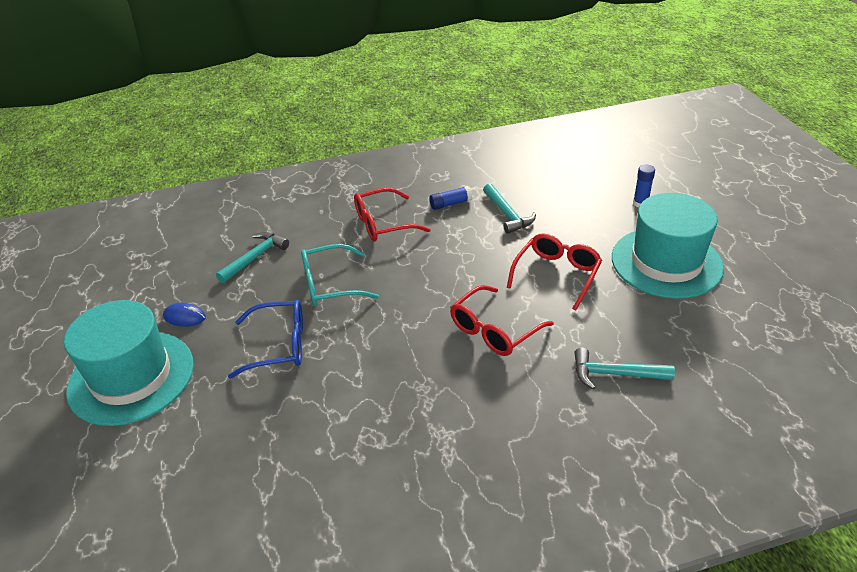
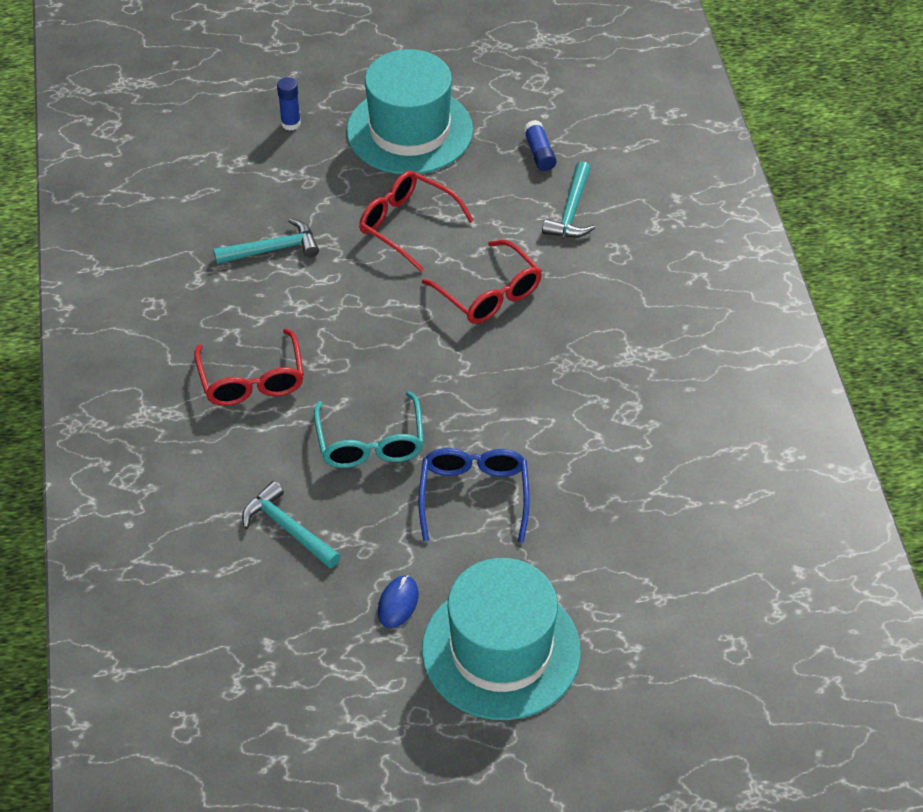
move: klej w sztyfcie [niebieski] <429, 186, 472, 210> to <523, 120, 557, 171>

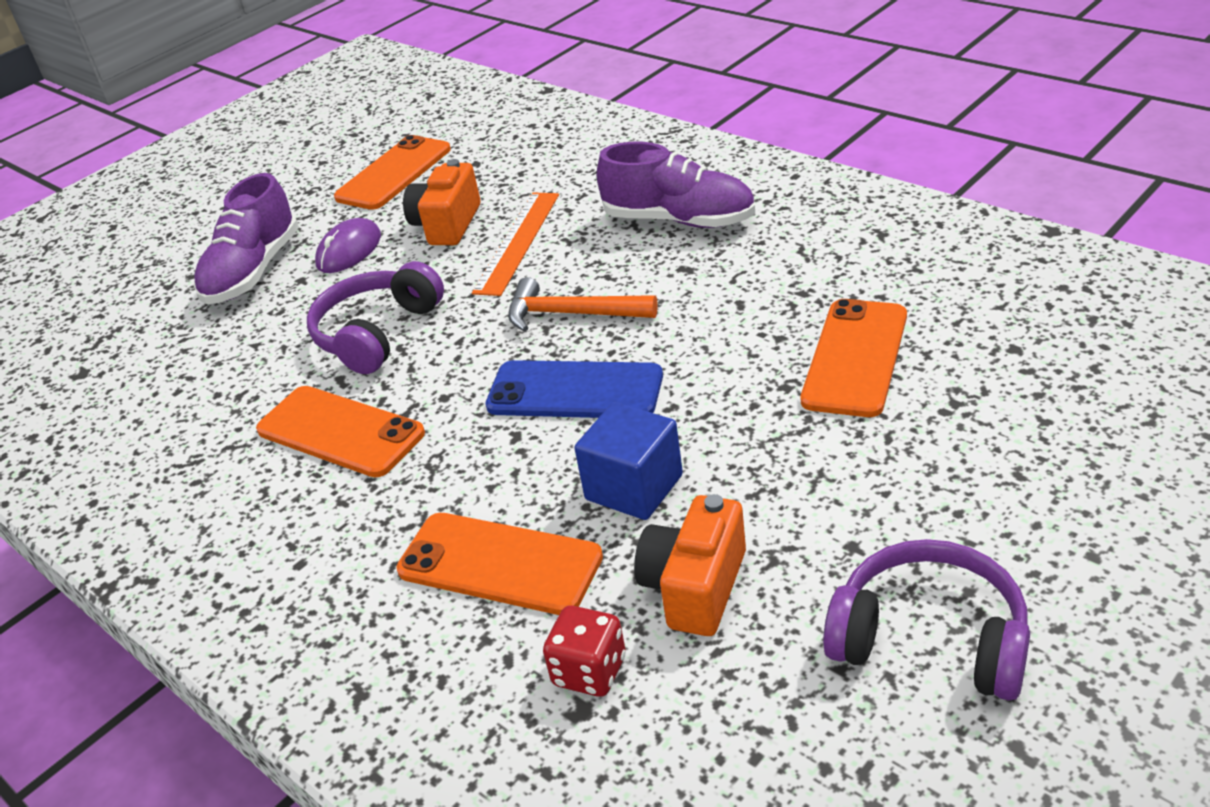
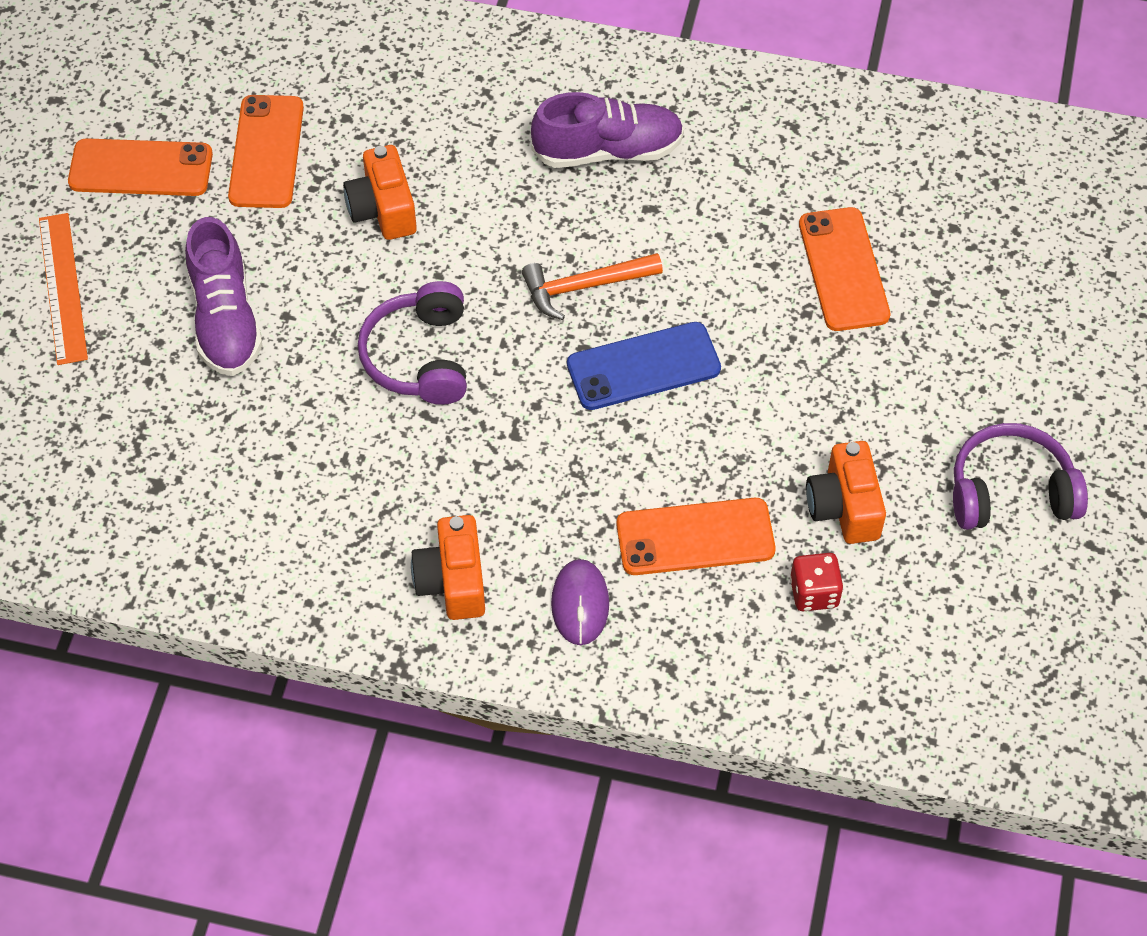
delete: sześcian [niebieski] <574, 402, 683, 520>
insert: aparat fotograficzny [pomarańczowy] <411, 515, 485, 620>
move: linijka [pomarańczowy] <472, 193, 559, 296> to <39, 213, 88, 365>; telefon [pomarańczowy] <256, 386, 425, 477> to <68, 138, 213, 196>; myszka [fioletowy] <315, 218, 381, 273> to <551, 559, 609, 645>

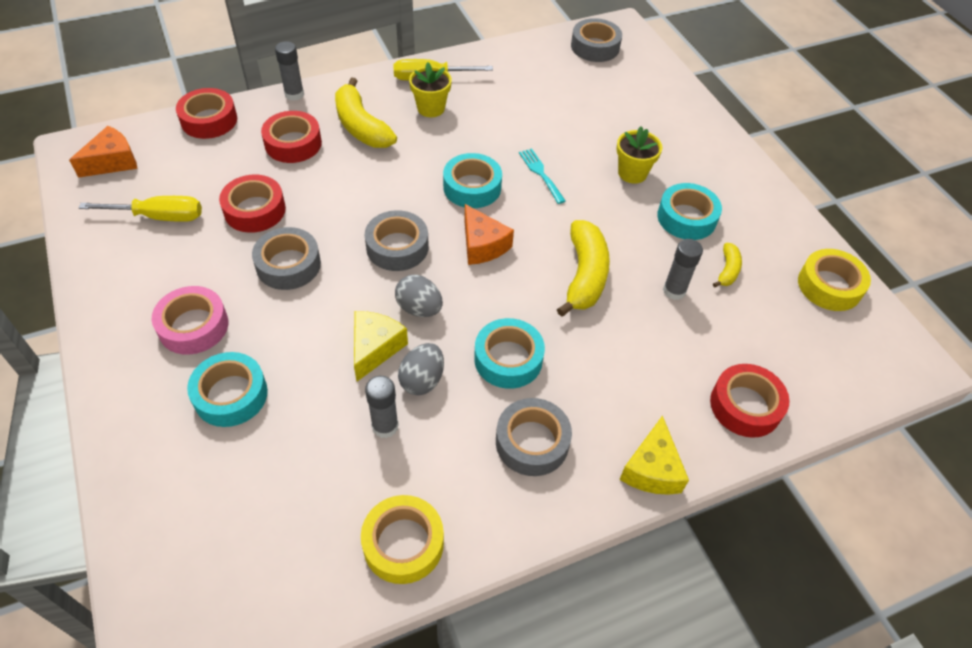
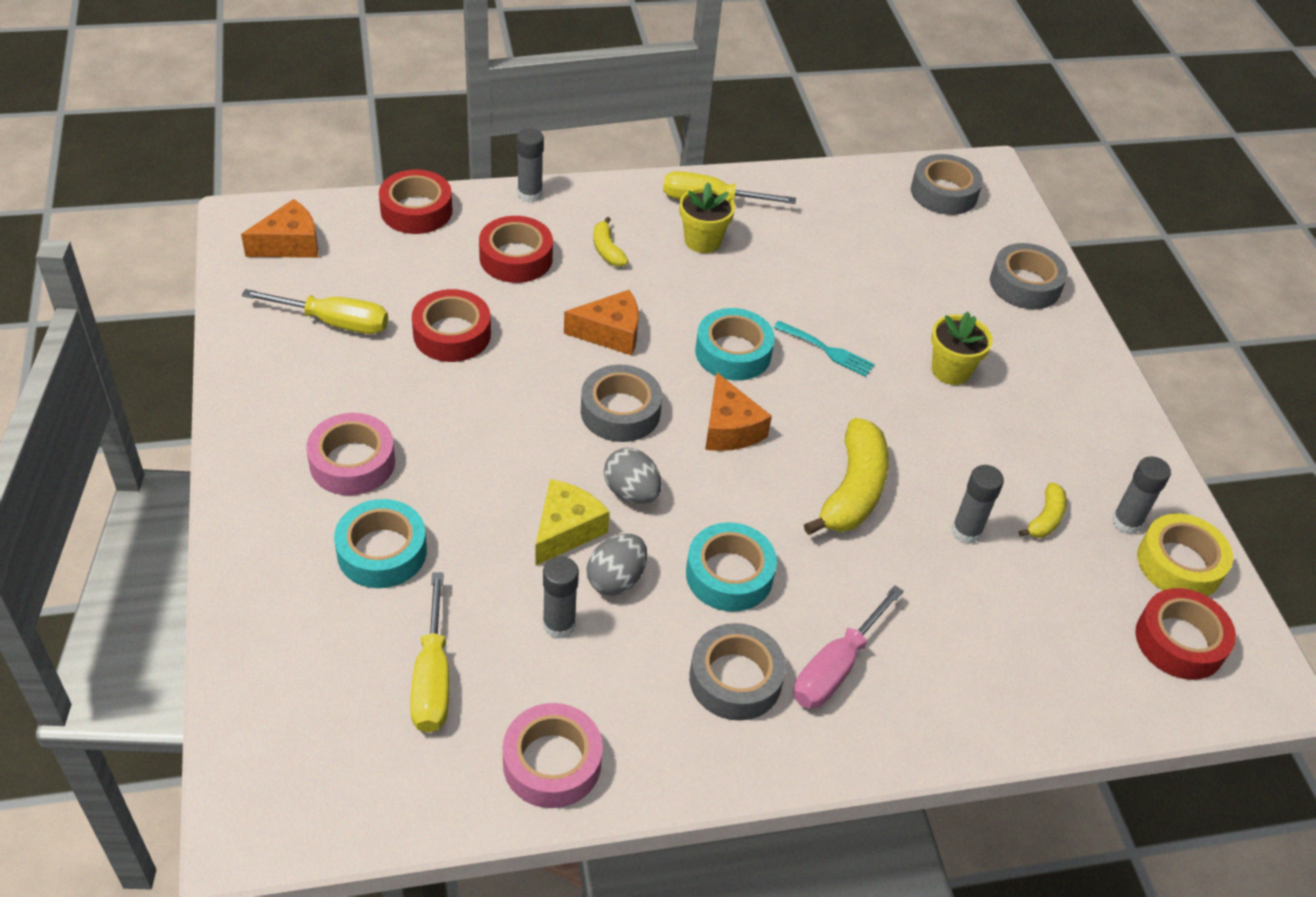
delete: ser [żółty] <619, 415, 689, 495>; taśma klejąca [turkusowy] <657, 183, 722, 240>
insert: śrubokręt [żółty] <410, 573, 449, 733>; ser [pomarańczowy] <564, 290, 639, 355>; śrubokręt [różowy] <793, 585, 904, 709>; klej w sztyfcie [szary] <1112, 456, 1171, 534>
move: taśma klejąca [szary] <252, 227, 321, 290> to <990, 243, 1068, 309>; taśma klejąca [czerwony] <710, 364, 790, 438> to <1135, 588, 1236, 680>
recolor: taśma klejąca [żółty] <361, 495, 444, 584> to taśma klejąca [różowy] <503, 703, 603, 808>
rotate: widelec [turkusowy] <519, 149, 565, 204> = <773, 321, 875, 377> 135 degrees clockwise
resize: banan [żółty] <335, 78, 397, 148> = <593, 217, 628, 267> x0.51

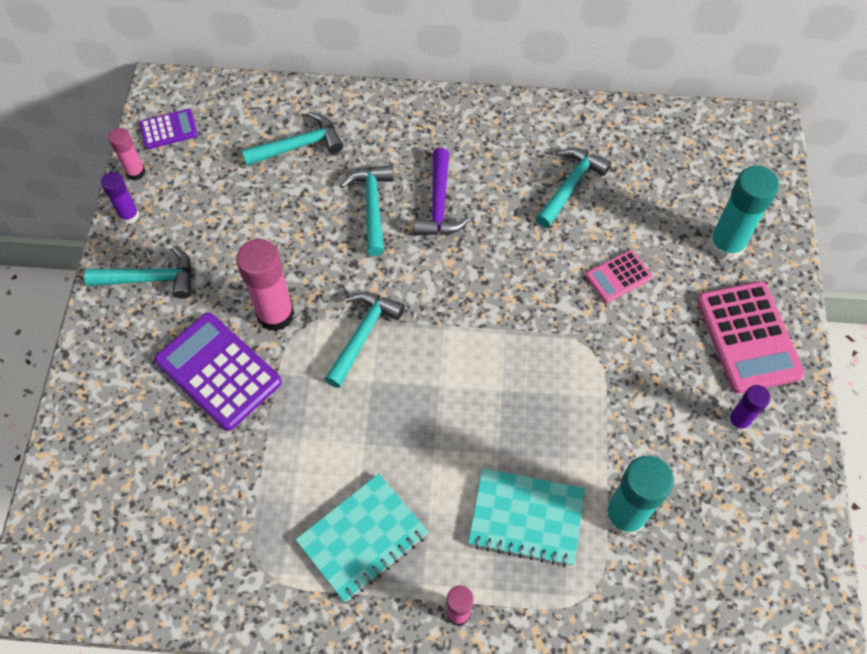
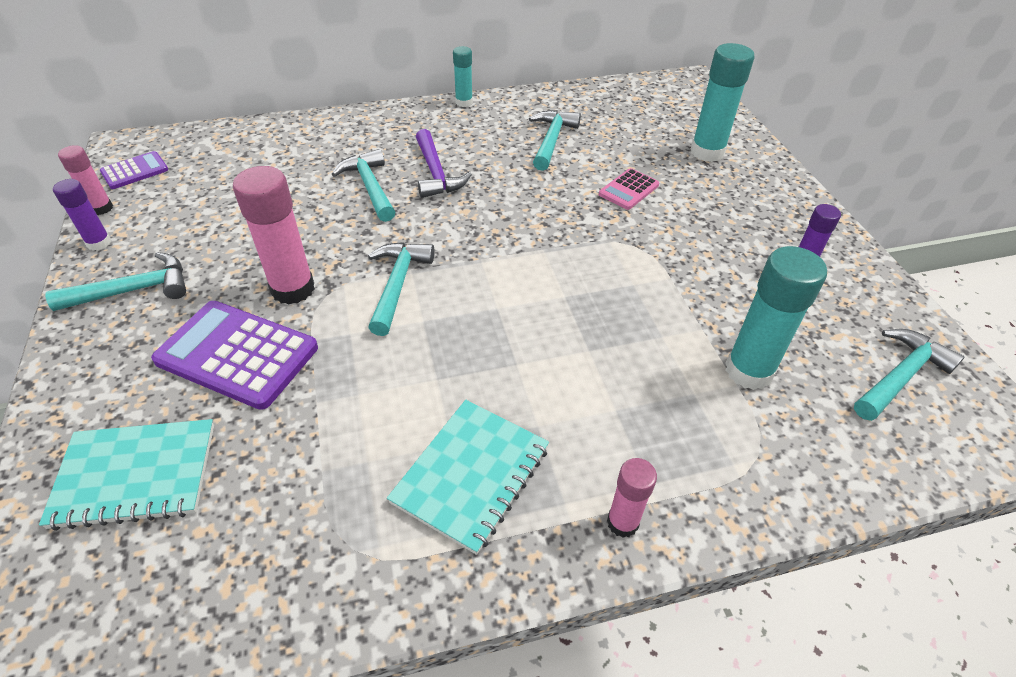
delete: kalkulator [różowy] <697, 281, 805, 393>
insert: klej w sztyfcie [turkusowy] <453, 46, 473, 107>
move: zeszyt [turkusowy] <468, 468, 585, 567> to <39, 419, 214, 531>; młotek [turkusowy] <241, 112, 343, 166> to <854, 329, 964, 421>

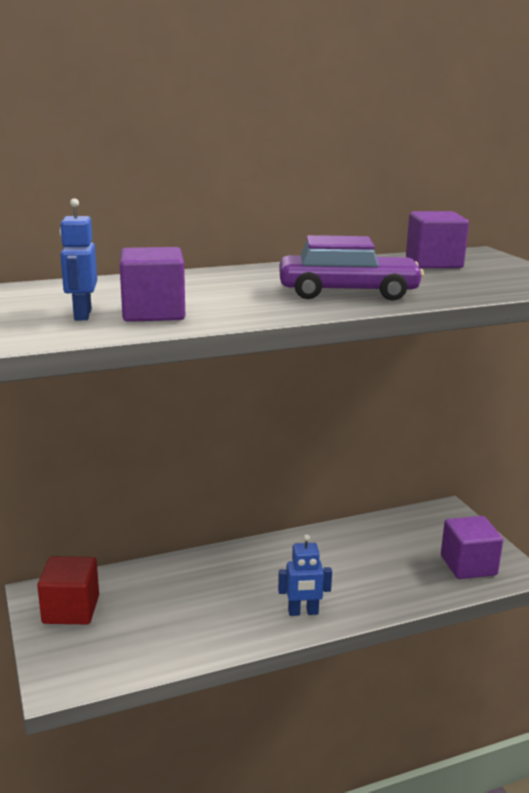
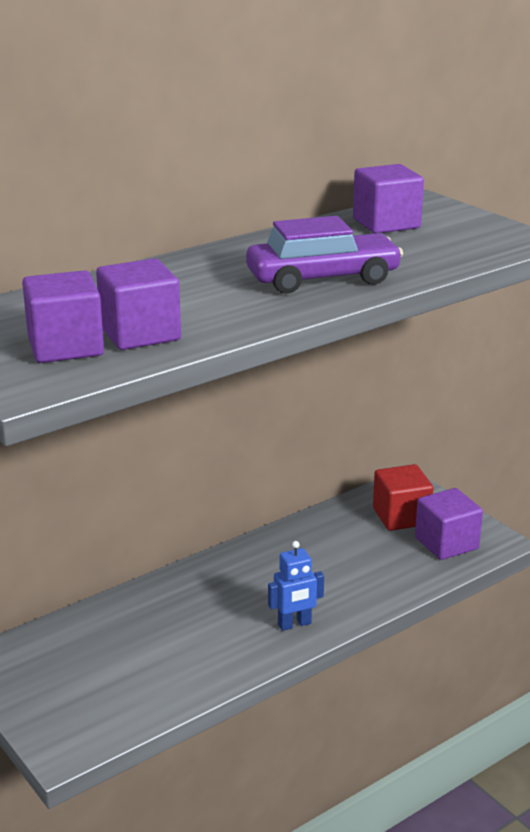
move: sześcian [czerwony] <37, 556, 99, 624> to <373, 464, 433, 531>
replace: robot [niebieski] <60, 198, 97, 320> to sześcian [fioletowy] <22, 270, 104, 363>

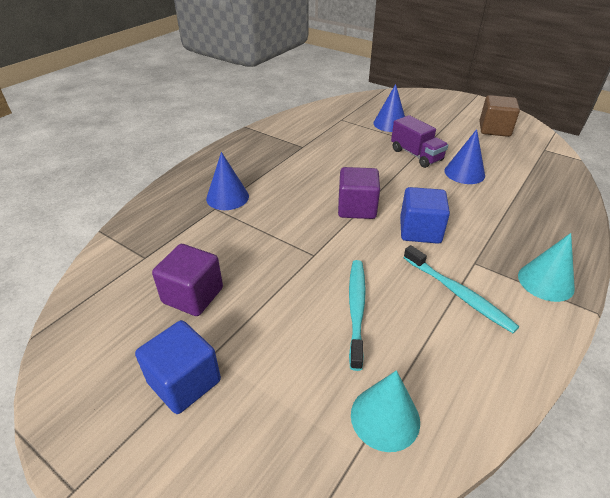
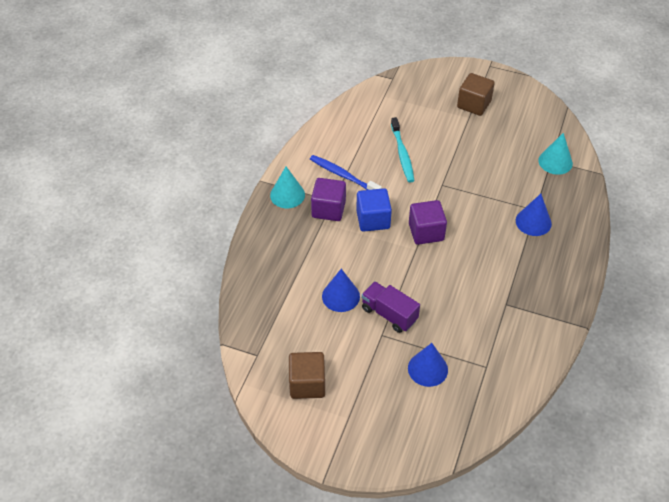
move: sześcian [fioletowy] <152, 244, 223, 316> to <311, 178, 346, 221>; stożek [turkusowy] <351, 370, 420, 452> to <539, 133, 573, 175>
recolor: szczoteczka do zębów [turkusowy] <403, 245, 519, 333> to szczoteczka do zębów [niebieski] <310, 155, 382, 190>; sześcian [niebieski] <135, 320, 221, 414> to sześcian [brązowy] <457, 73, 495, 116>

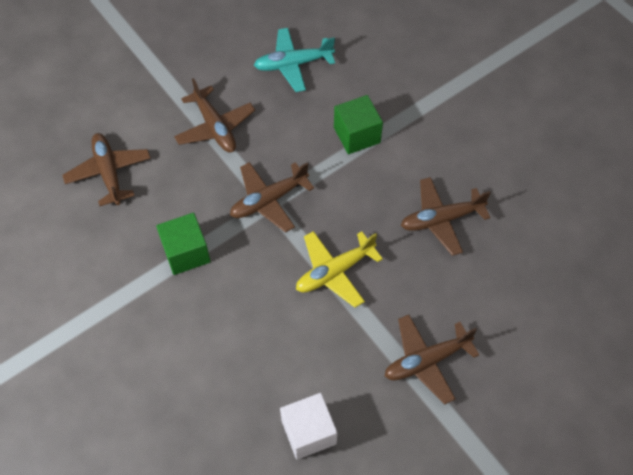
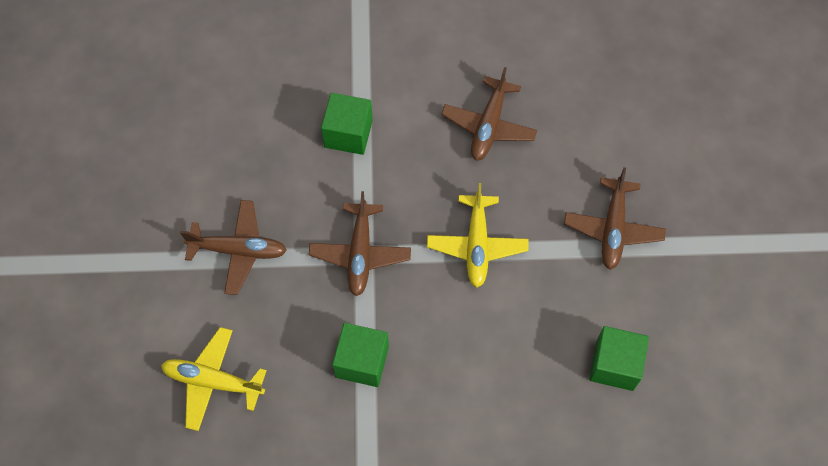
delete: samolot [turkusowy] <254, 28, 335, 92>
recolor: samolot [brązowy] <62, 133, 151, 206> to samolot [żółty] <161, 327, 267, 431>; sześcian [biały] <280, 393, 337, 460> to sześcian [zielony] <589, 326, 649, 391>

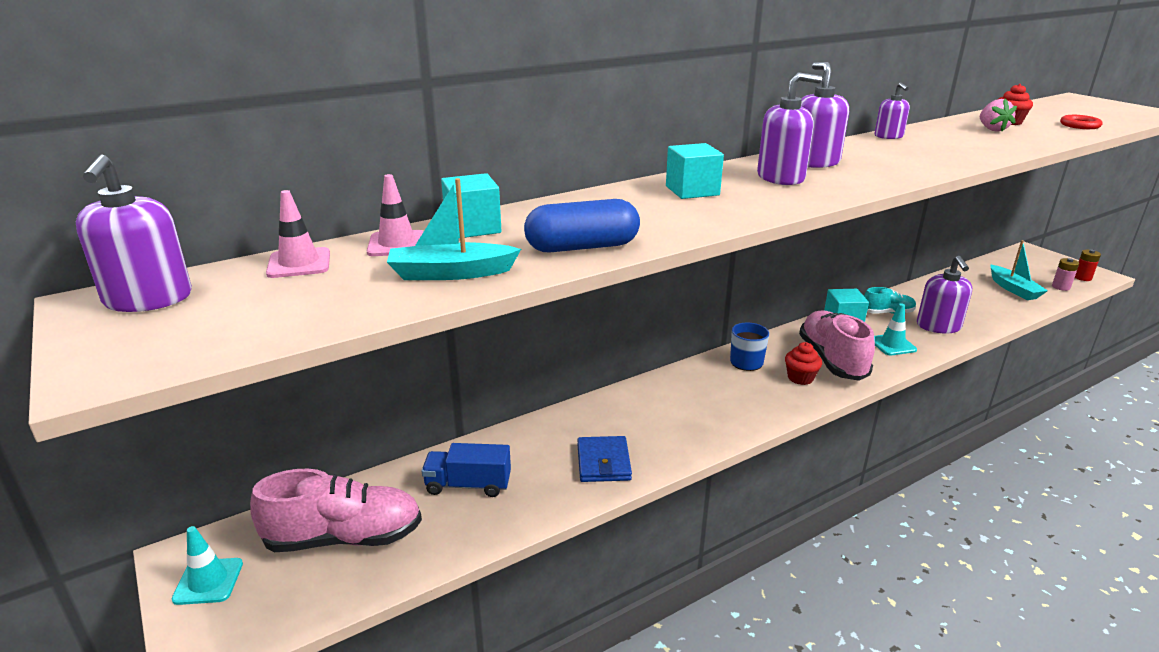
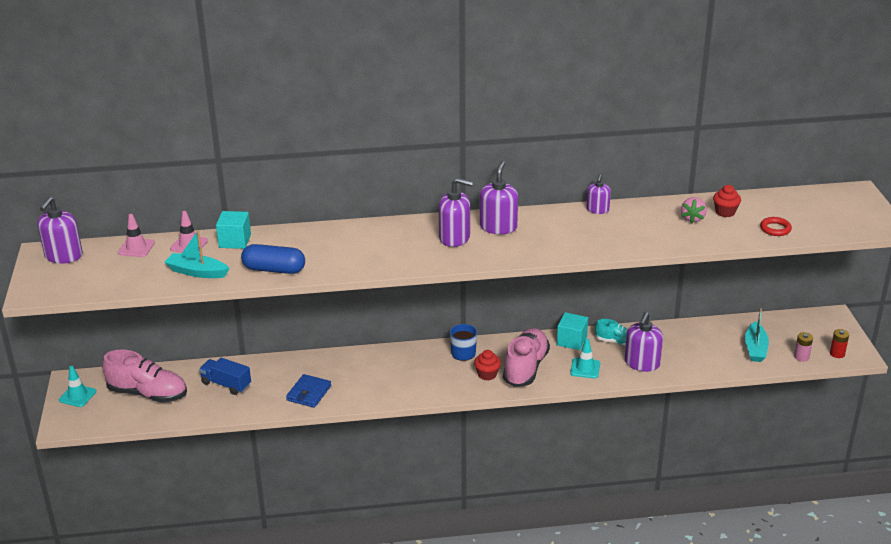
delete: sześcian [turkusowy] <666, 143, 724, 199>

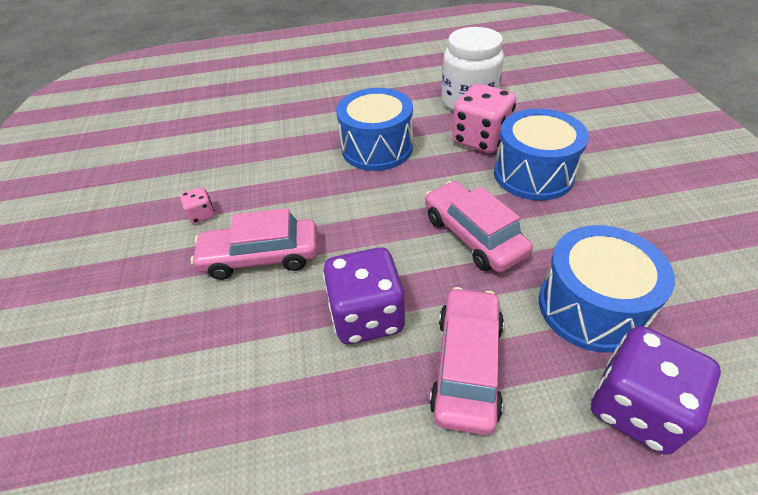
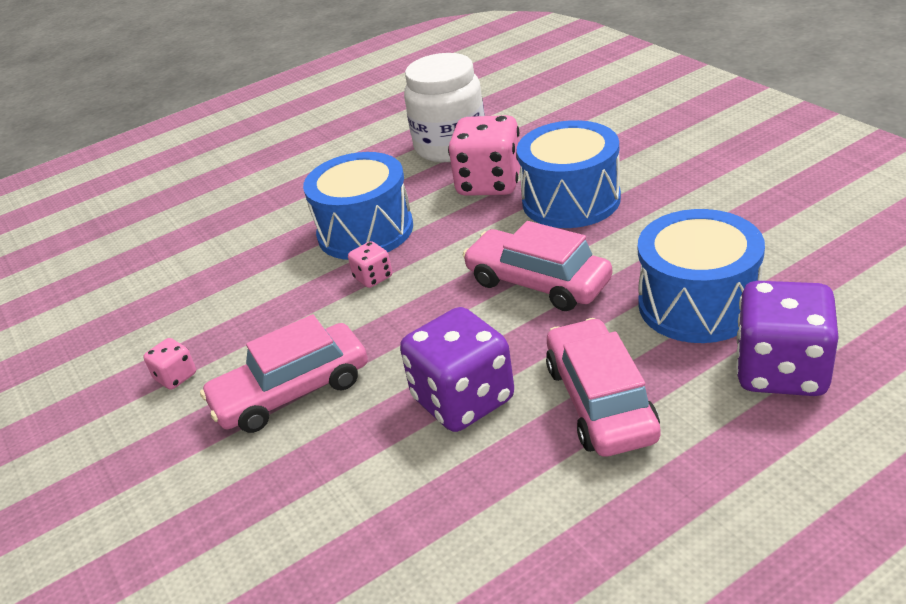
insert: kostka do gry [różowy] <348, 241, 392, 288>

